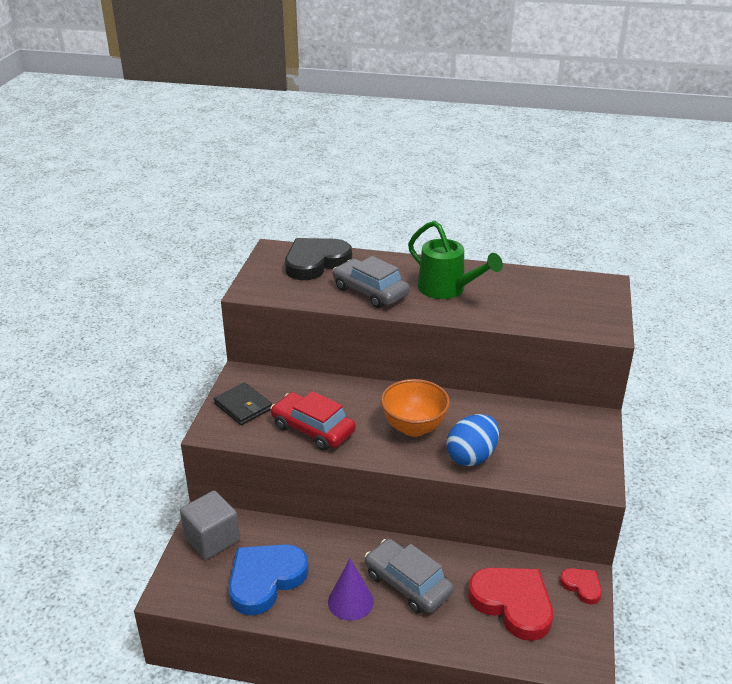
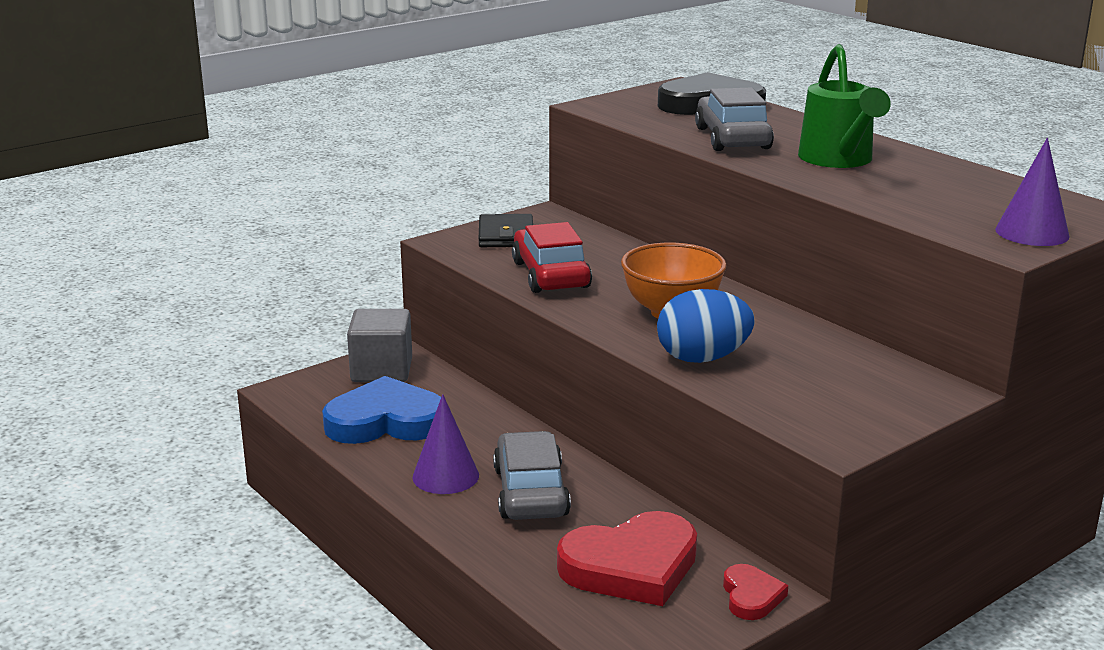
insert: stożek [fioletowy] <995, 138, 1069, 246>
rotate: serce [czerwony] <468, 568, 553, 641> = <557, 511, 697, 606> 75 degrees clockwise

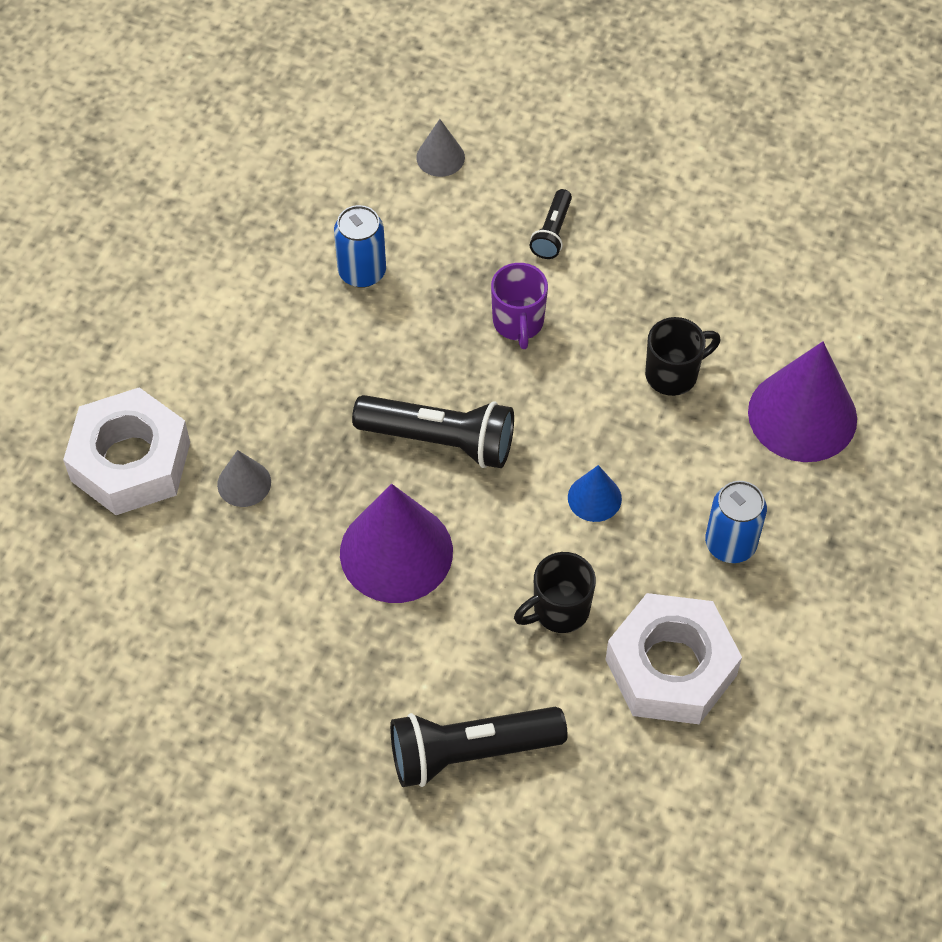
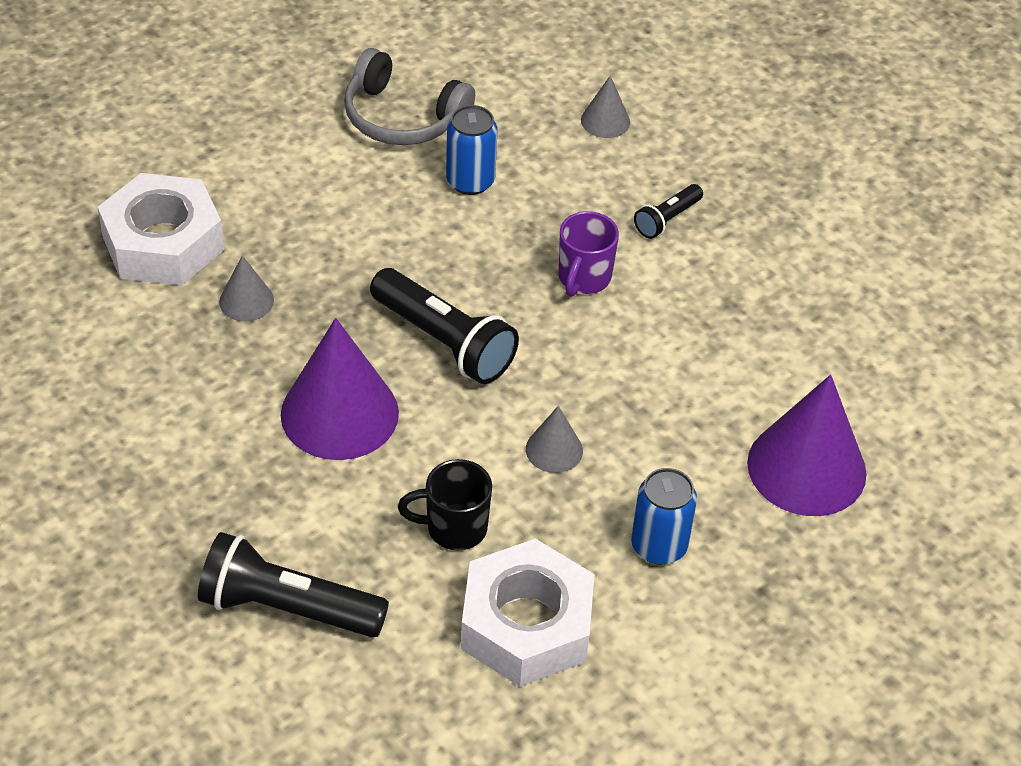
delete: kubek [czarny] <645, 317, 721, 396>
insert: słuchawki [szary] <344, 48, 475, 145>
recolor: stożek [niebieski] <568, 465, 622, 522> to stożek [szary] <526, 406, 583, 473>

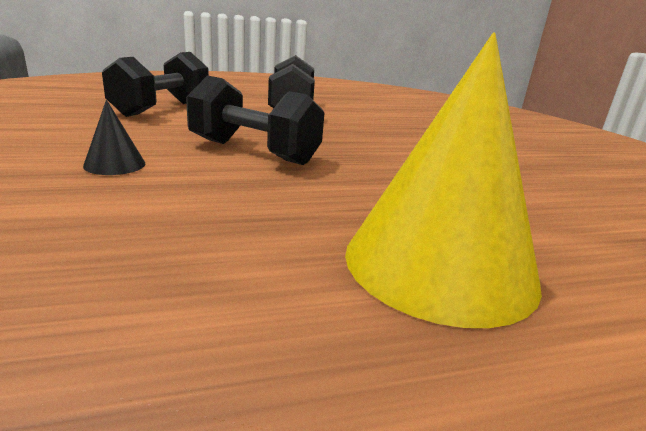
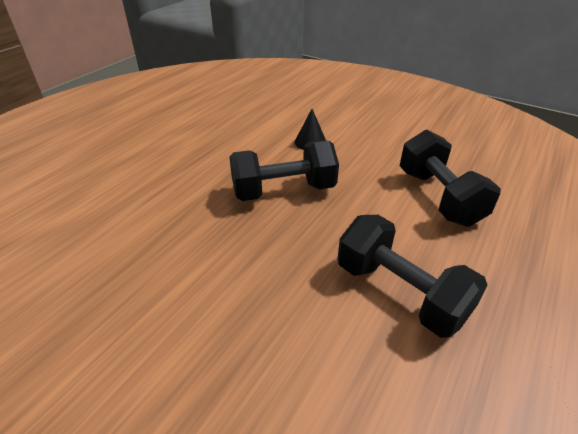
delete: stożek [żółty] <345, 33, 542, 328>

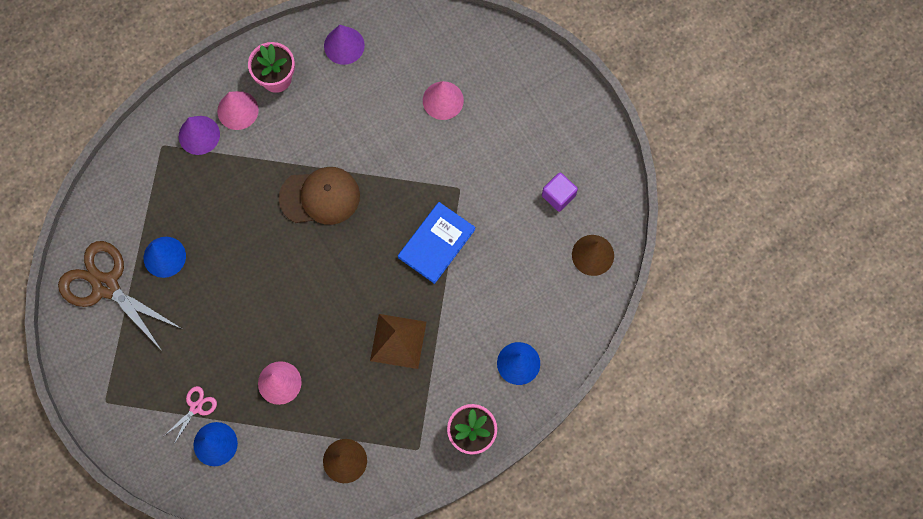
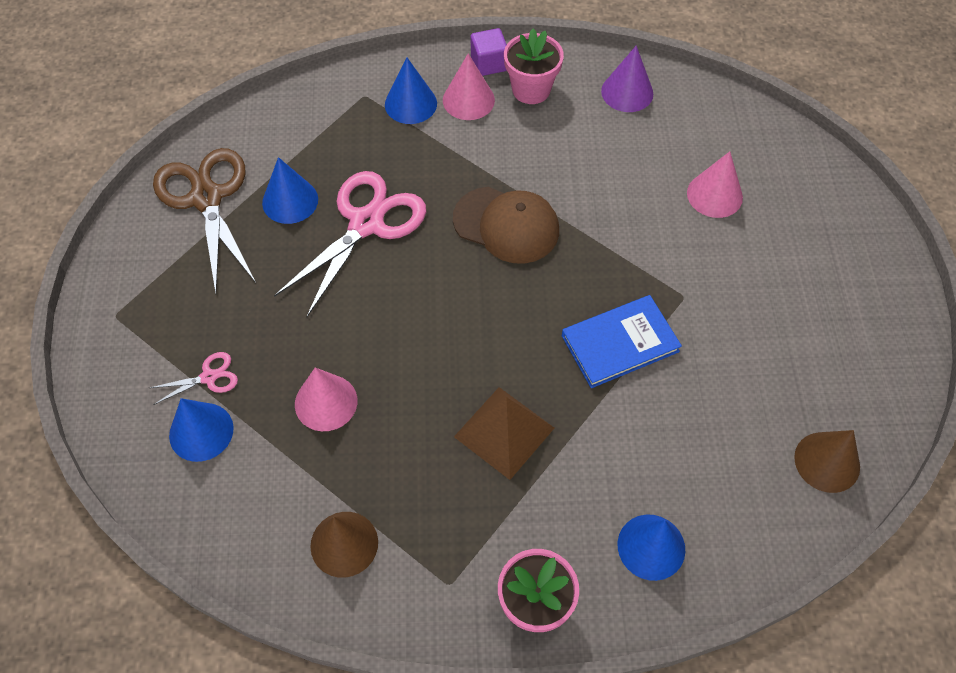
insert: nożyczki [różowy] <274, 171, 426, 317>
move: sześcian [fioletowy] <542, 172, 578, 212> to <471, 28, 507, 76>
recolor: stożek [fioletowy] <179, 116, 220, 155> to stożek [niebieski] <385, 58, 437, 124>

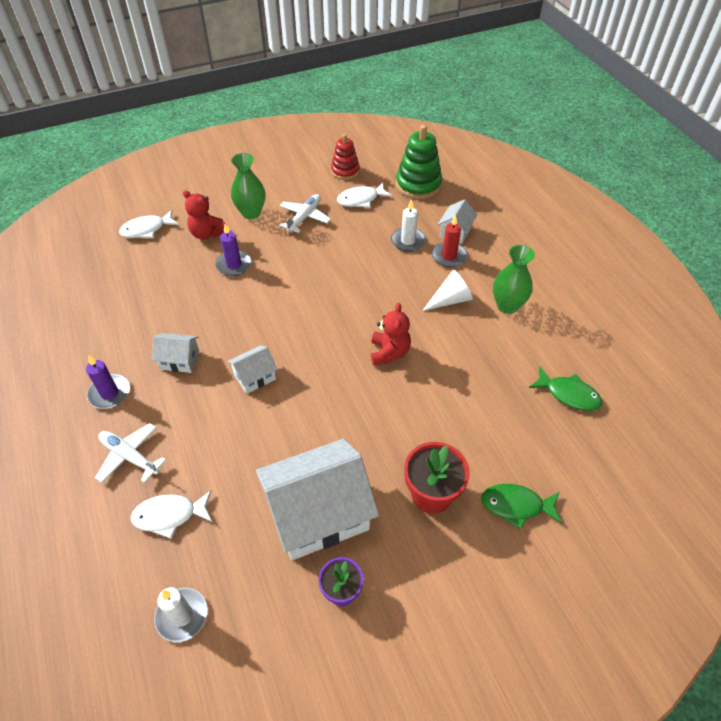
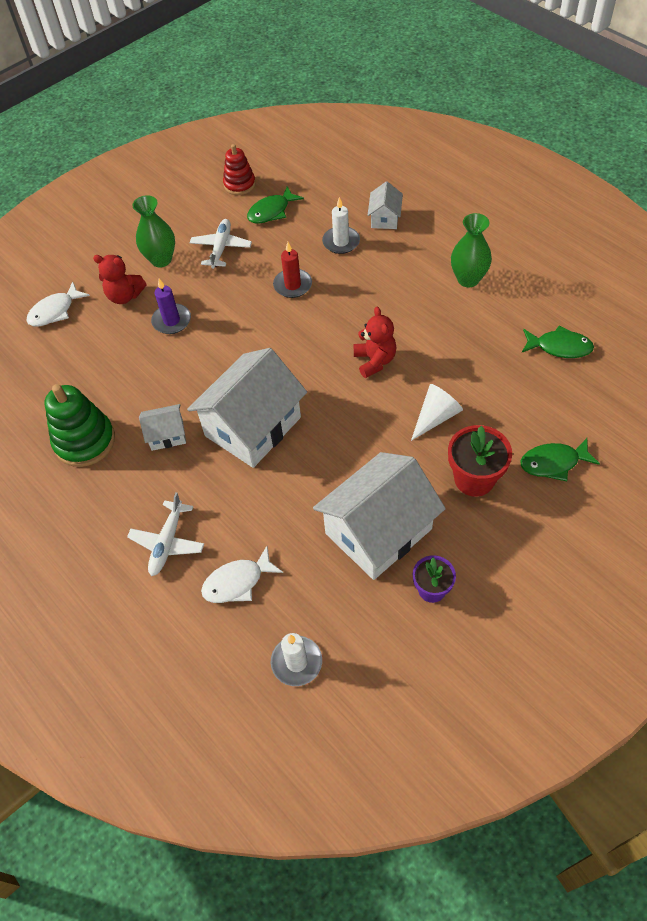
delete: świeca [fioletowy] <86, 355, 130, 409>
move: zabawka nakładanka [zielony] <396, 125, 442, 199> to <44, 384, 115, 467>; świeca [czerwony] <432, 215, 467, 267> to <273, 242, 312, 298>; stożek [biały] <422, 270, 473, 311> to <411, 384, 463, 441>
recolor: ryba [biały] <337, 182, 392, 208> to ryba [zielony] <247, 186, 304, 224>
rotate: samolot [biały] <95, 423, 166, 483> = <127, 492, 204, 576> 90 degrees counterclockwise
resize: domek [biały] <227, 345, 278, 394> = <187, 348, 307, 468> x2.14

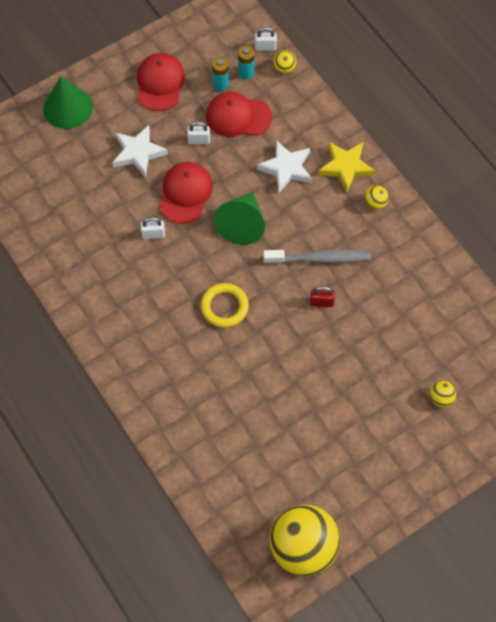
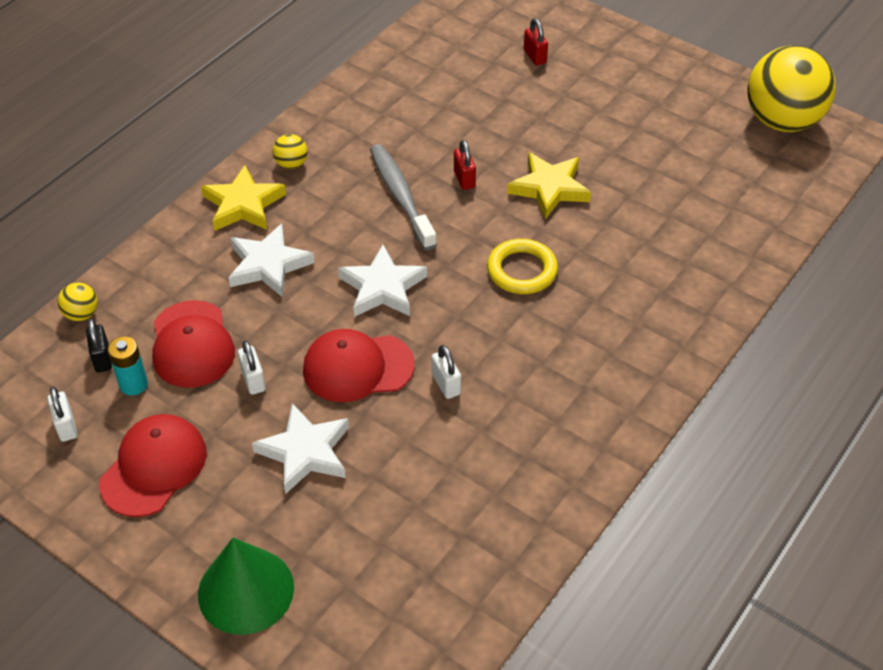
insert: gwiazda [żółty] <507, 152, 591, 219>
move: kłódka [biały] <255, 27, 277, 51> to <48, 387, 77, 442>
replace: bateria [turkusowy] <238, 46, 255, 80> to kłódka [czarny] <86, 319, 112, 372>; stożek [zielony] <214, 192, 265, 245> to gwiazda [biały] <338, 245, 427, 317>; piłka [żółty] <430, 381, 456, 407> to kłódka [czerwony] <524, 18, 548, 65>
rotate: czapka [czerwony] <137, 53, 185, 111> = <99, 414, 207, 517> 135 degrees clockwise

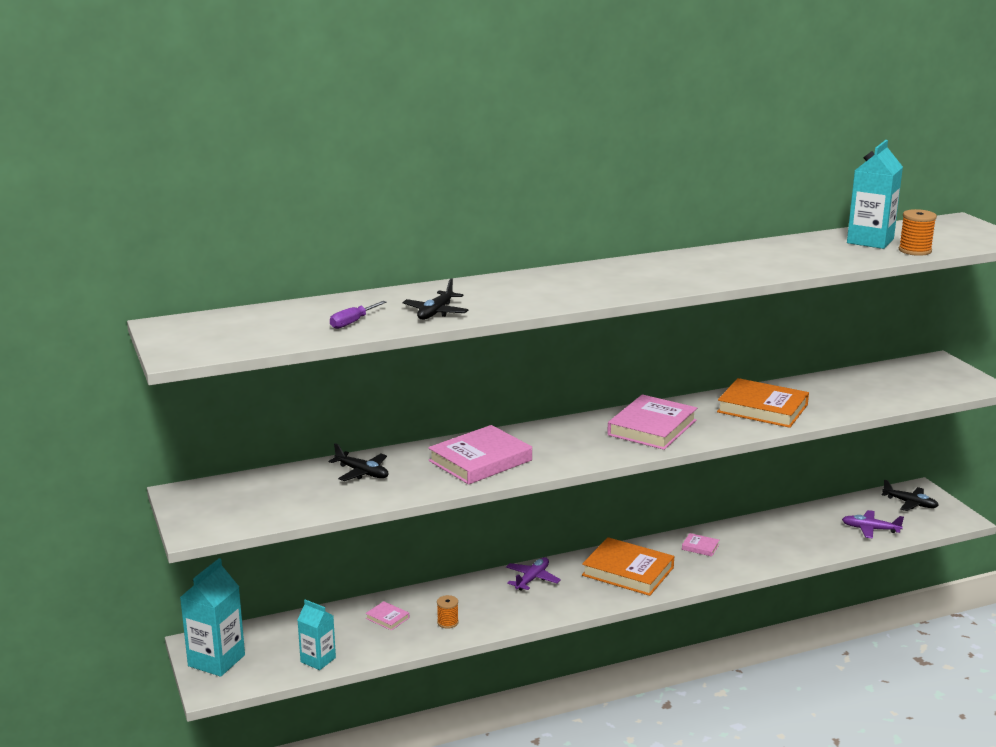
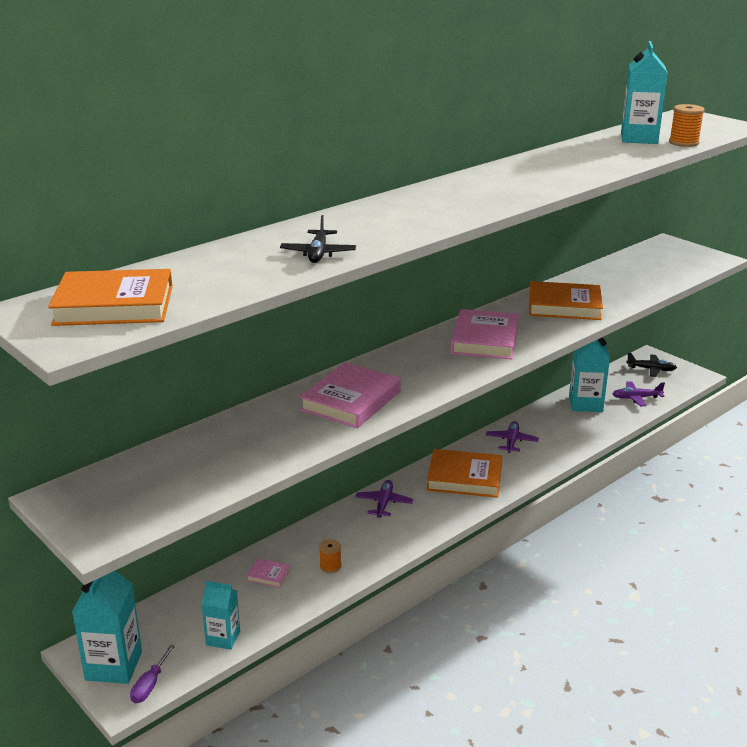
delete: samolot [czarny] <329, 443, 389, 481>
insert: książka [pomarańczowy] <48, 269, 173, 326>; karton mleka [turkusowy] <569, 338, 610, 412>
move: śrubokręt [fioletowy] <330, 301, 387, 329> to <130, 645, 175, 704>
replace: książka [różowy] <682, 533, 719, 557> to samolot [fioletowy] <486, 421, 539, 453>

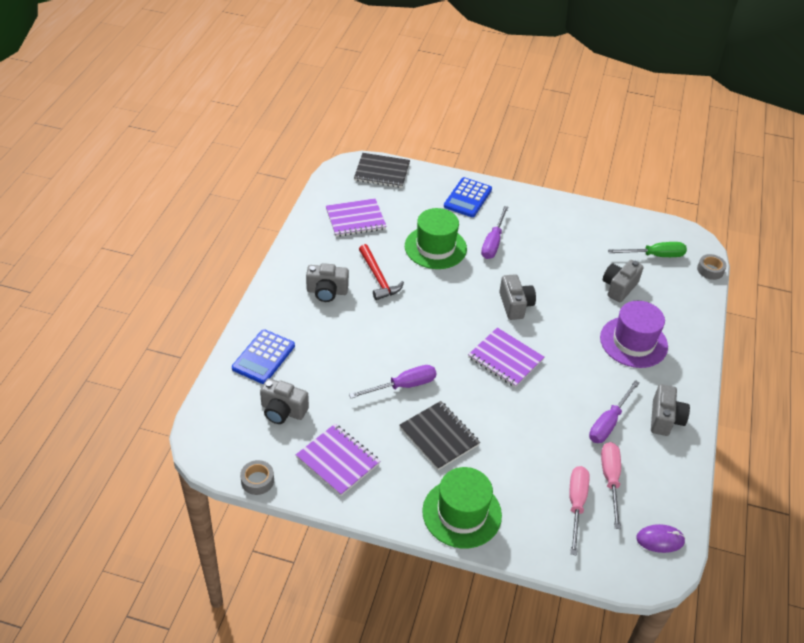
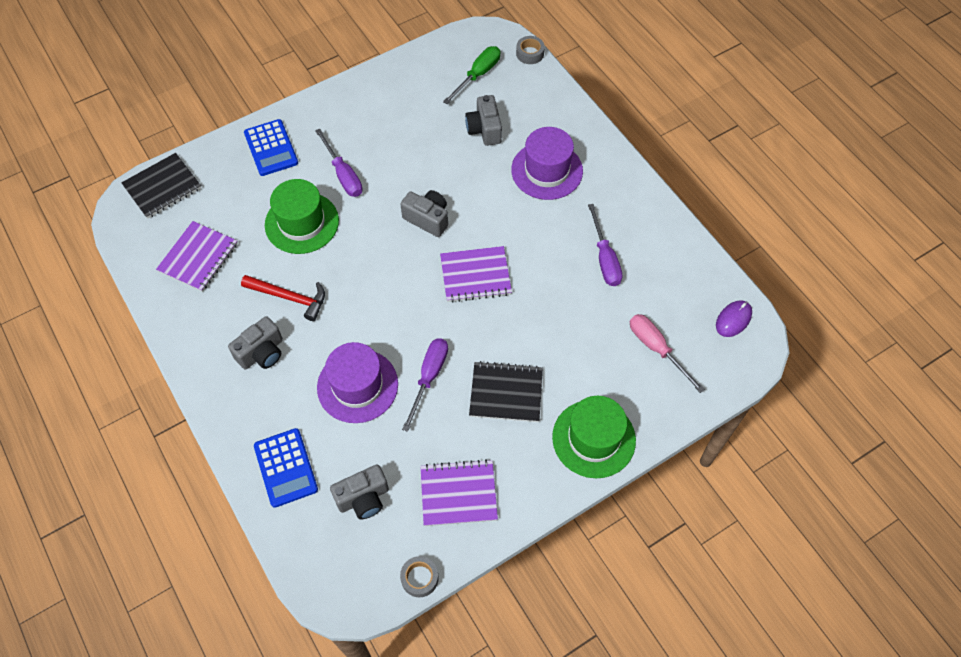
delete: śrubokręt [różowy] <601, 442, 621, 529>; aparat fotograficzny [szary] <651, 384, 690, 436>
insert: kapelusz [fioletowy] <317, 342, 398, 423>

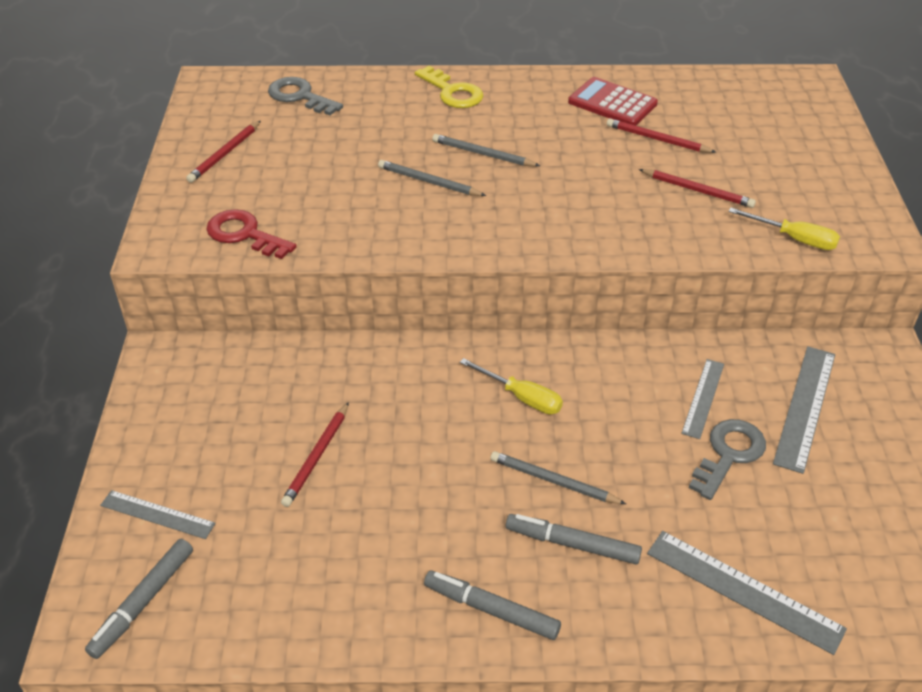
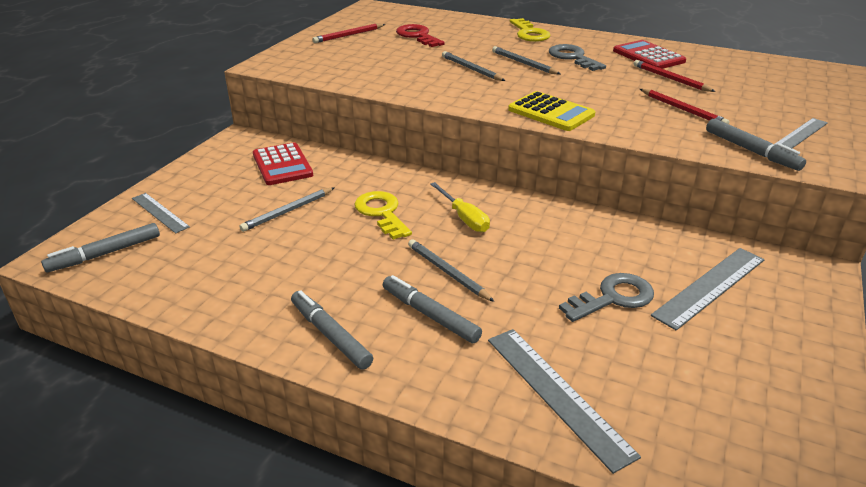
insert: kalkulator [czerwony] <253, 142, 313, 185>; klucz [żółty] <354, 191, 412, 240>; kalkulator [żółty] <508, 91, 595, 131>
move: klucz [czerwony] <206, 209, 297, 259> to <396, 24, 445, 47>; klucz [szary] <268, 77, 343, 115> to <549, 44, 606, 71>; linijka [szary] <681, 359, 724, 439> to <774, 118, 828, 148>
replace: śrubokręt [żółty] <728, 208, 840, 250> to flamaster [szary] <706, 119, 806, 171>
recolor: ołówek [czerwony] <281, 402, 349, 507> to ołówek [szary] <239, 188, 334, 232>

